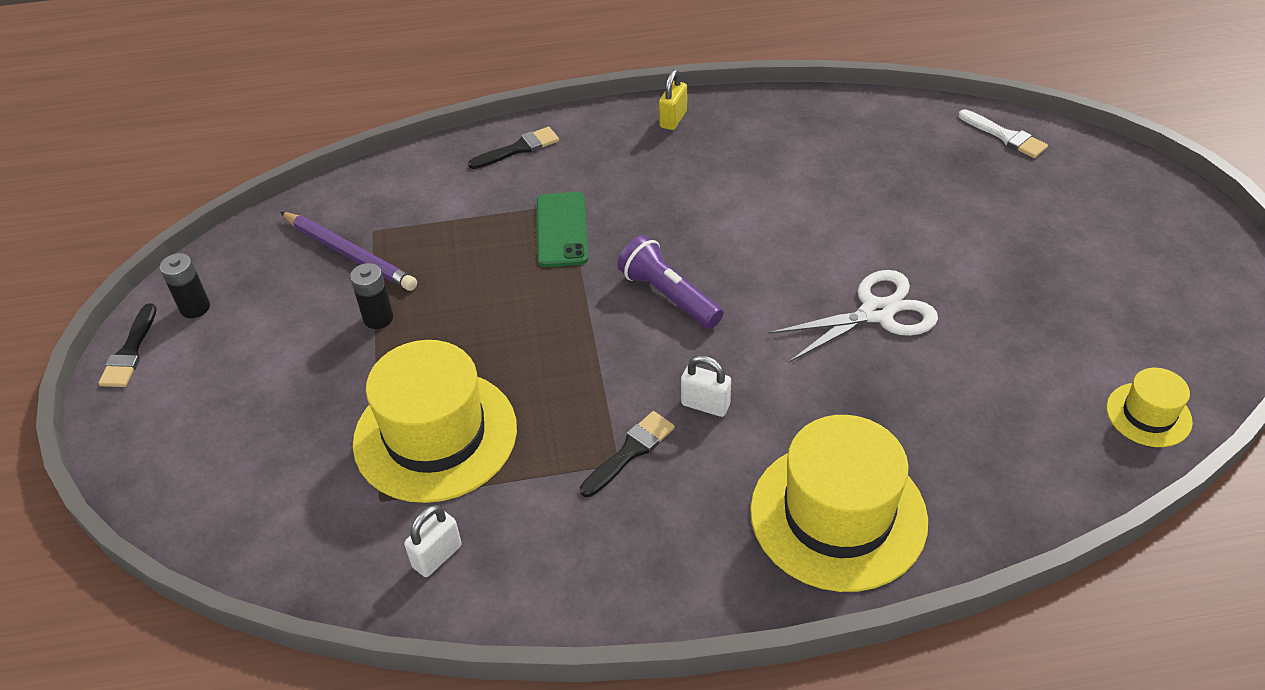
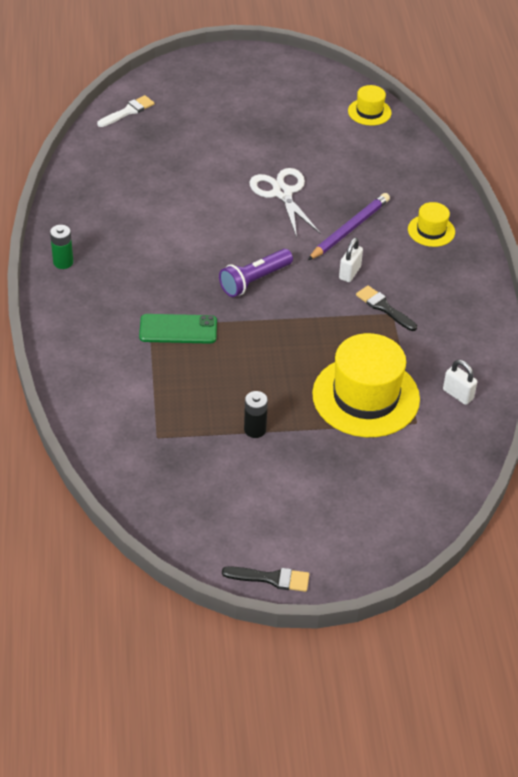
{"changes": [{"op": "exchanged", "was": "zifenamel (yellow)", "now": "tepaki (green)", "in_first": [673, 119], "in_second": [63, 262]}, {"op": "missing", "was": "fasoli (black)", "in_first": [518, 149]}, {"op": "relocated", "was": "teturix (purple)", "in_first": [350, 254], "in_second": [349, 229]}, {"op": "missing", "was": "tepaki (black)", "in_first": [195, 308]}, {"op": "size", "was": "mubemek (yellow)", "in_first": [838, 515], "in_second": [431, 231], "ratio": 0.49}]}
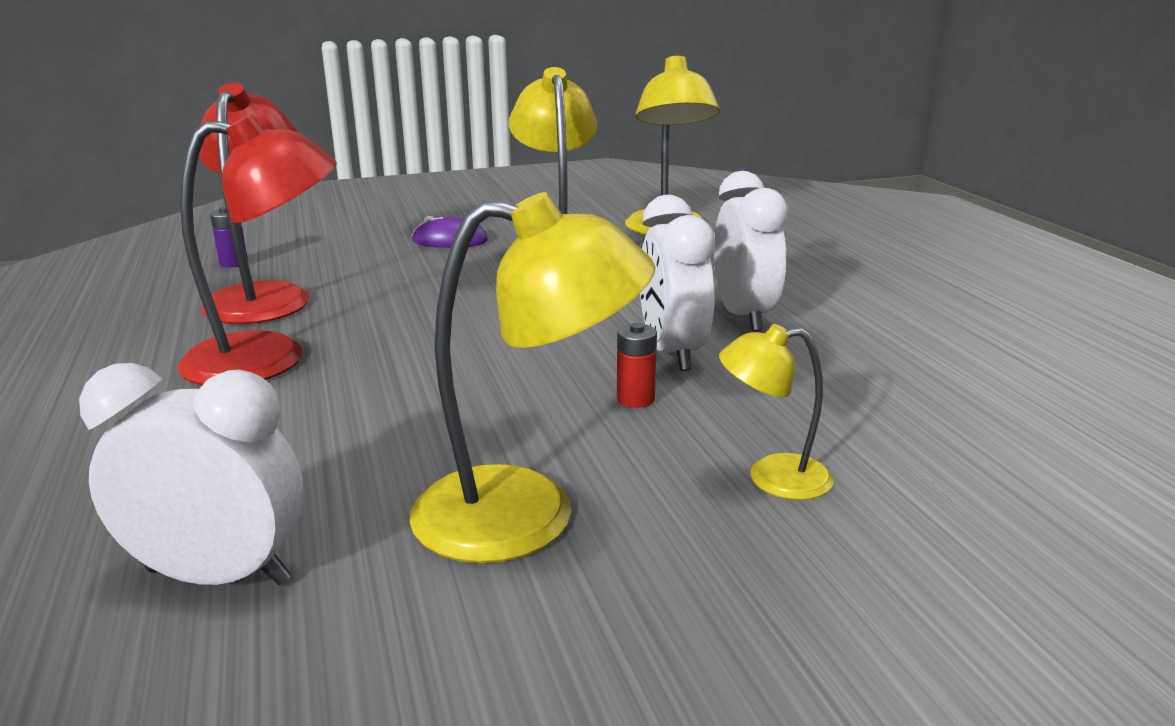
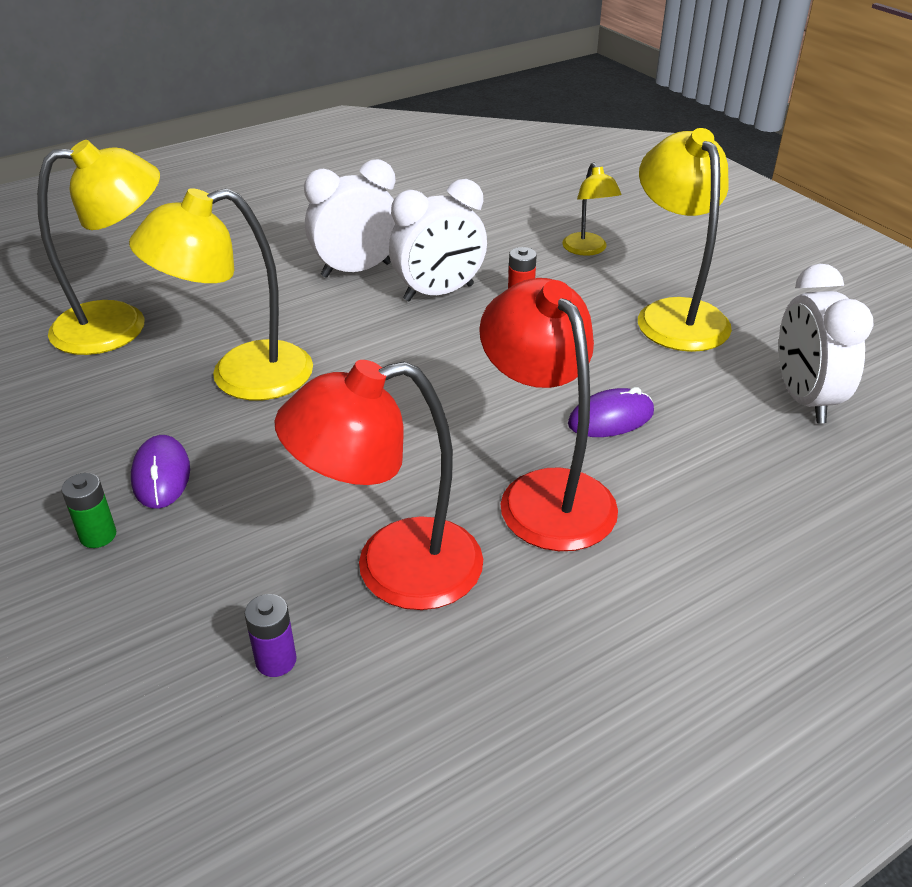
{"changes": [{"op": "appeared", "now": "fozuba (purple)", "in_second": [611, 418]}, {"op": "appeared", "now": "tepaki (green)", "in_second": [98, 535]}]}
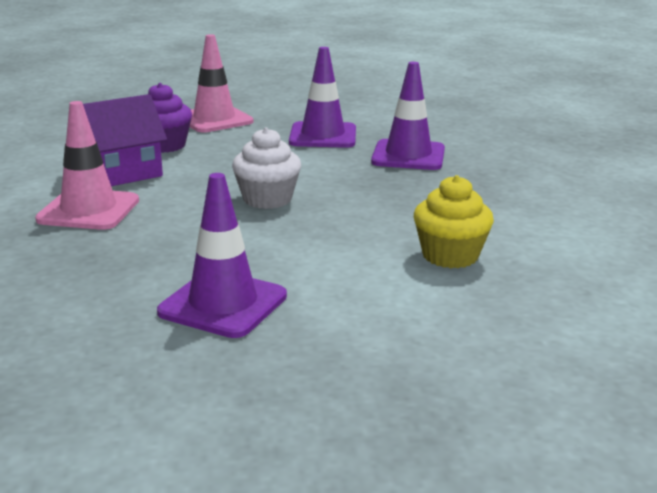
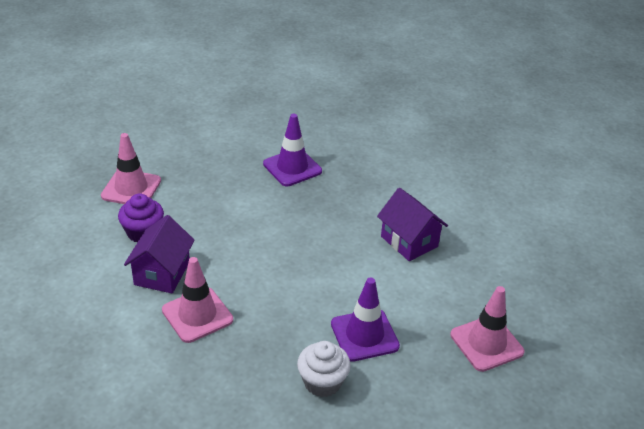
{"changes": [{"op": "missing", "was": "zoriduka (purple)", "in_first": [323, 136]}, {"op": "relocated", "was": "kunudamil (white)", "in_first": [267, 199], "in_second": [322, 382]}, {"op": "exchanged", "was": "kunudamil (yellow)", "now": "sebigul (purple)", "in_first": [450, 256], "in_second": [409, 241]}, {"op": "appeared", "now": "zoriduka (pink)", "in_second": [486, 343]}]}
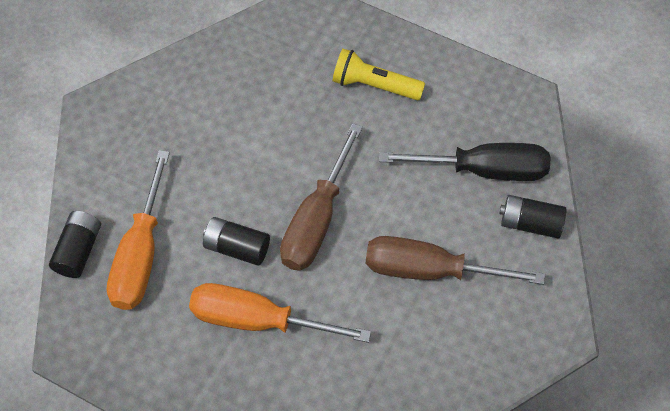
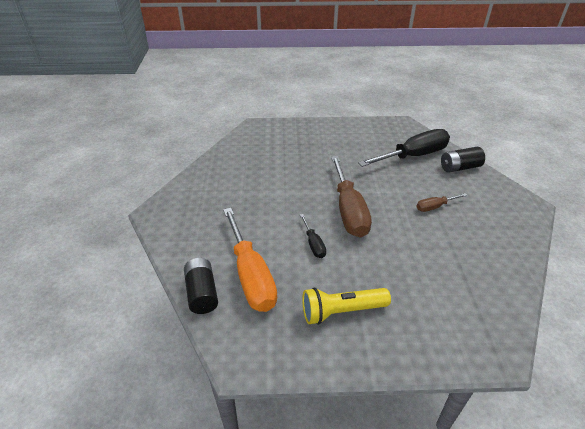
{"changes": [{"op": "relocated", "was": "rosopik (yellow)", "in_first": [374, 85], "in_second": [342, 311]}, {"op": "exchanged", "was": "tepaki (black)", "now": "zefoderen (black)", "in_first": [237, 248], "in_second": [313, 244]}, {"op": "size", "was": "zefoderen (brown)", "in_first": [430, 270], "in_second": [435, 207], "ratio": 0.47}, {"op": "missing", "was": "zefoderen (orange)", "in_first": [259, 320]}]}
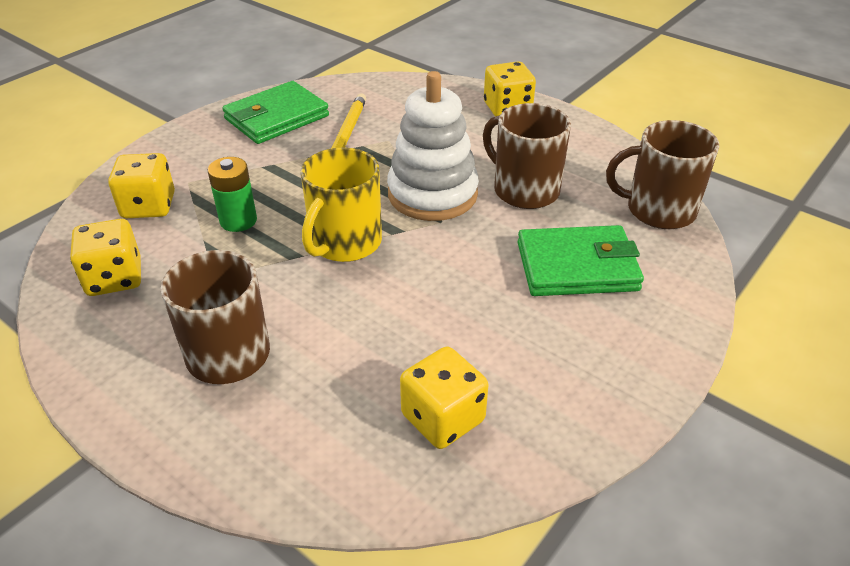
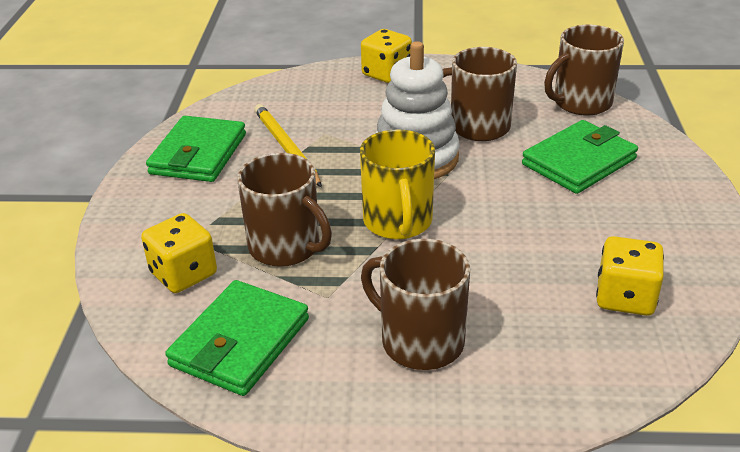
{"changes": [{"op": "exchanged", "was": "tepaki (green)", "now": "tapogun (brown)", "in_first": [238, 221], "in_second": [286, 247]}, {"op": "exchanged", "was": "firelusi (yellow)", "now": "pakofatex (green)", "in_first": [114, 278], "in_second": [240, 342]}]}
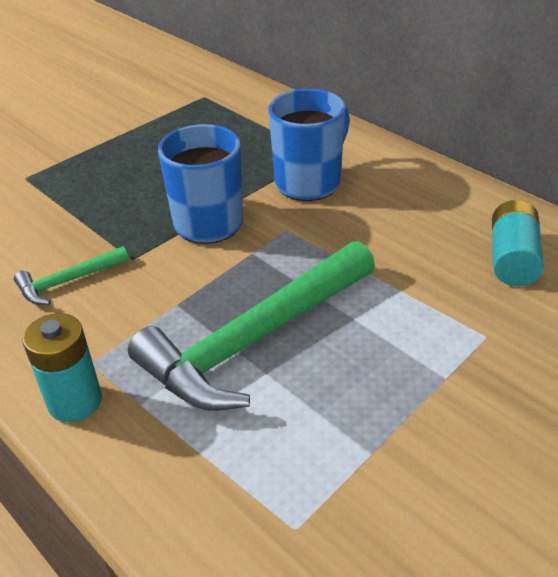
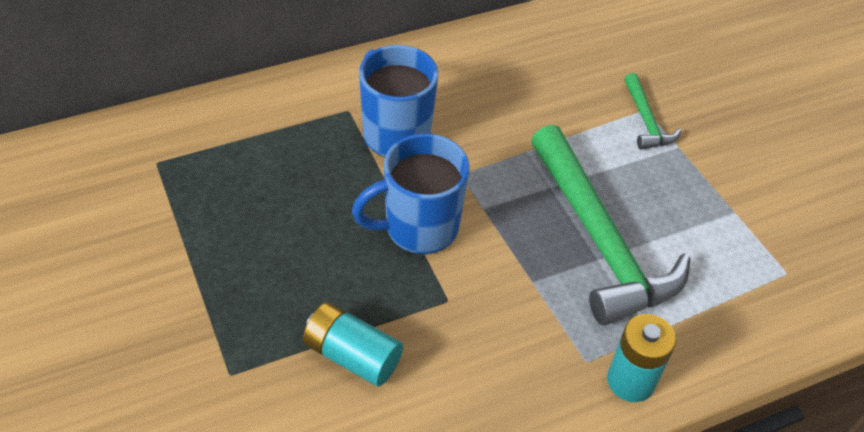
{"changes": [{"op": "relocated", "was": "tepaki (turquoise)", "in_first": [512, 259], "in_second": [352, 355]}, {"op": "relocated", "was": "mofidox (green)", "in_first": [68, 281], "in_second": [646, 120]}]}
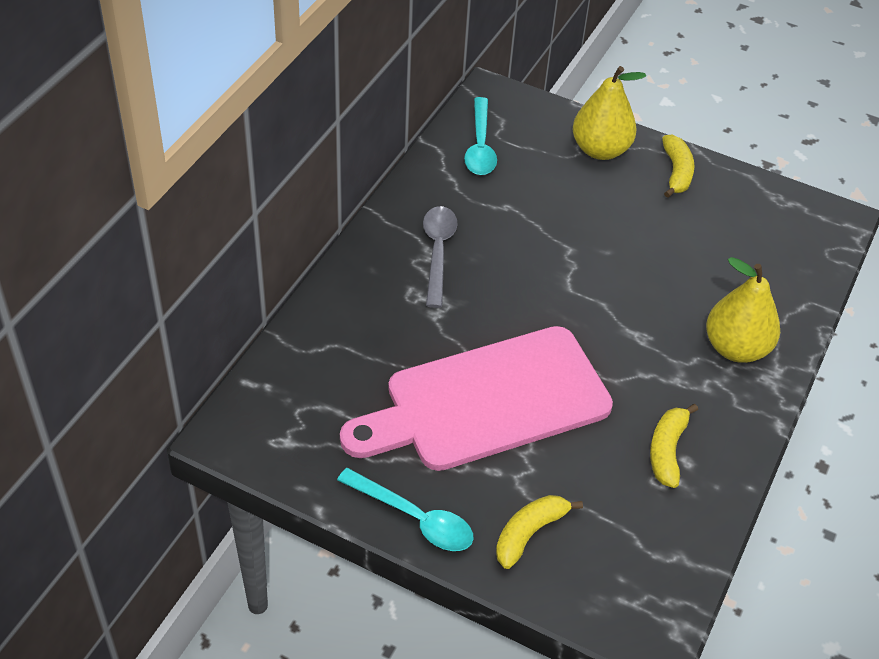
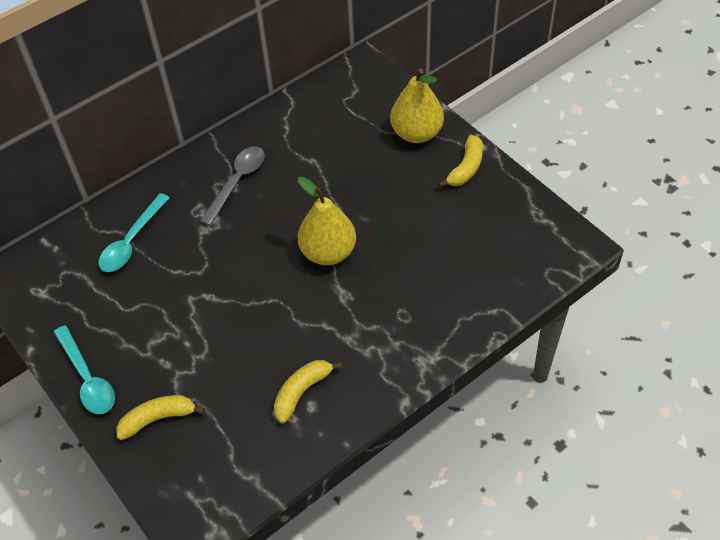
{"changes": [{"op": "relocated", "was": "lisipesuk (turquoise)", "in_first": [480, 146], "in_second": [131, 241]}, {"op": "relocated", "was": "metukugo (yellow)", "in_first": [736, 348], "in_second": [328, 252]}, {"op": "missing", "was": "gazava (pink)", "in_first": [487, 402]}]}
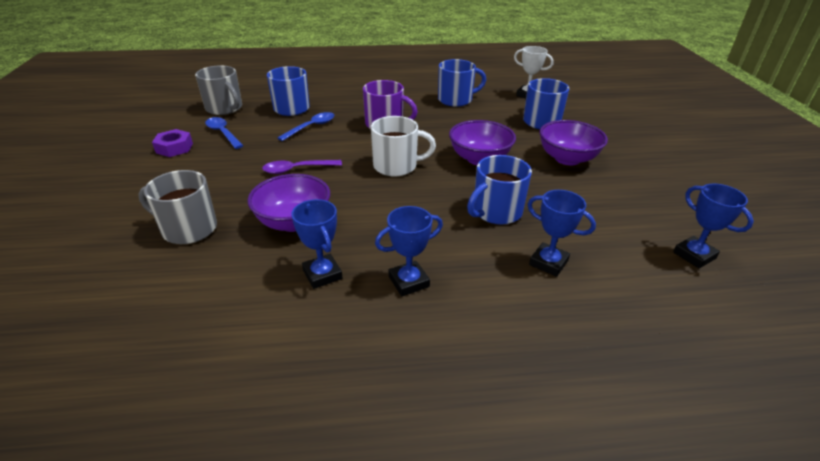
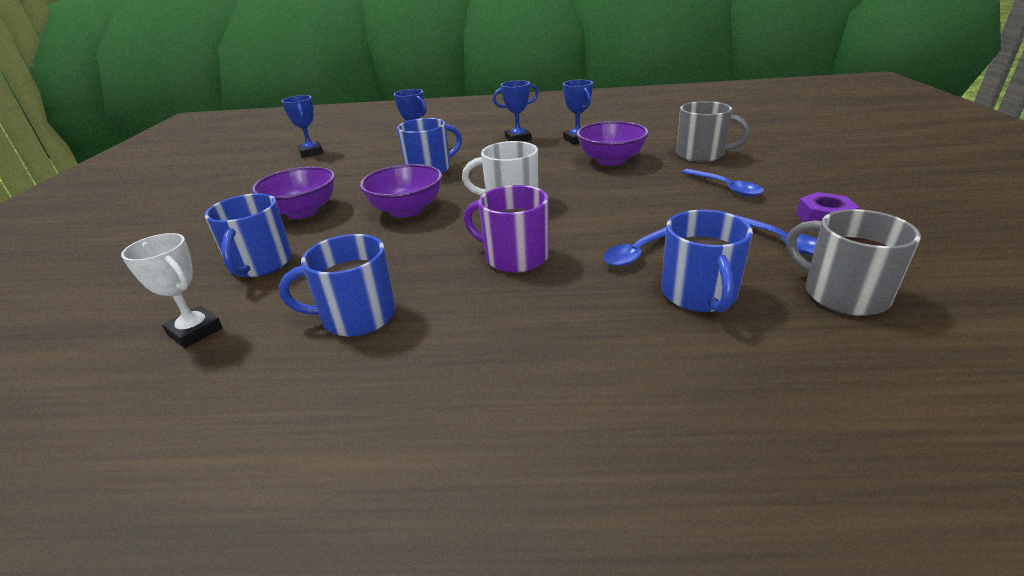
{"changes": [{"op": "missing", "was": "lisipesuk (purple)", "in_first": [297, 169]}, {"op": "appeared", "now": "lisipesuk (blue)", "in_second": [725, 187]}]}
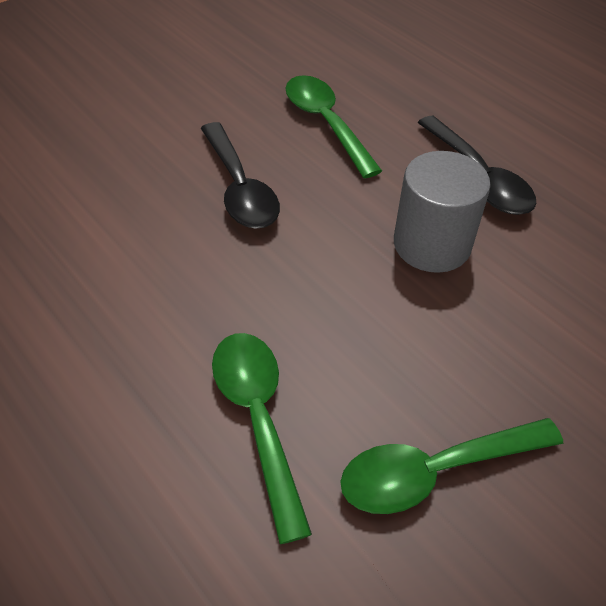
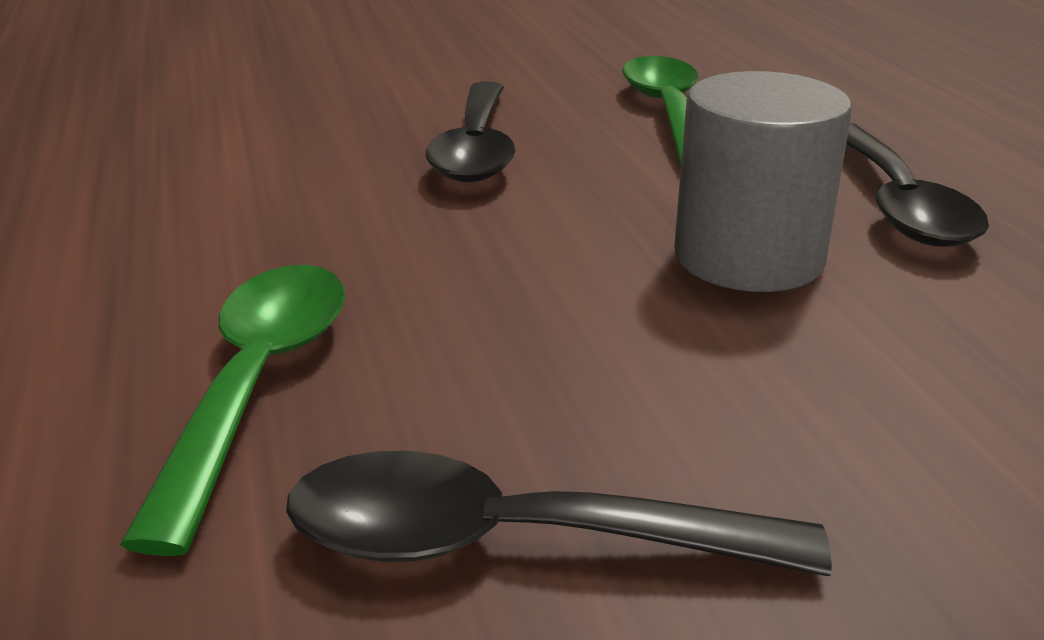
{"changes": [{"op": "colour", "was": "lisipesuk (green)", "now": "lisipesuk (black)", "in_first": [434, 471], "in_second": [513, 542]}]}
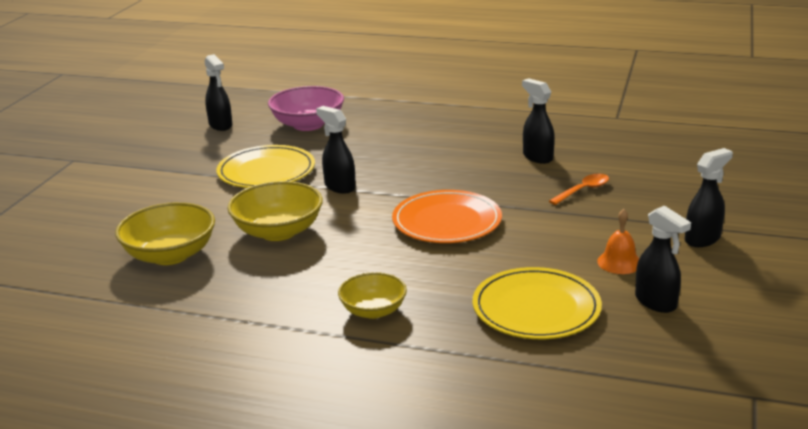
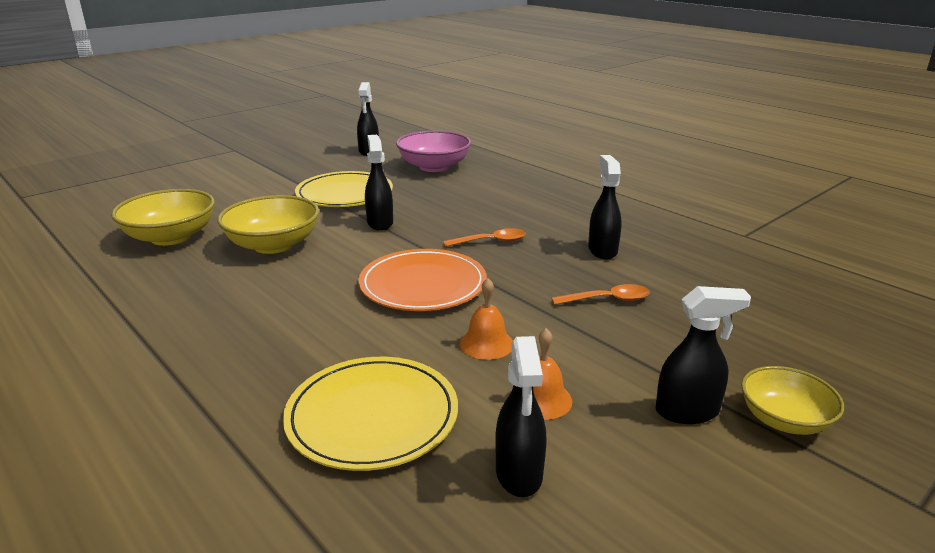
{"changes": [{"op": "relocated", "was": "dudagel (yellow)", "in_first": [373, 310], "in_second": [784, 420]}, {"op": "appeared", "now": "lisipesuk (orange)", "in_second": [491, 241]}, {"op": "appeared", "now": "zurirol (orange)", "in_second": [486, 344]}]}
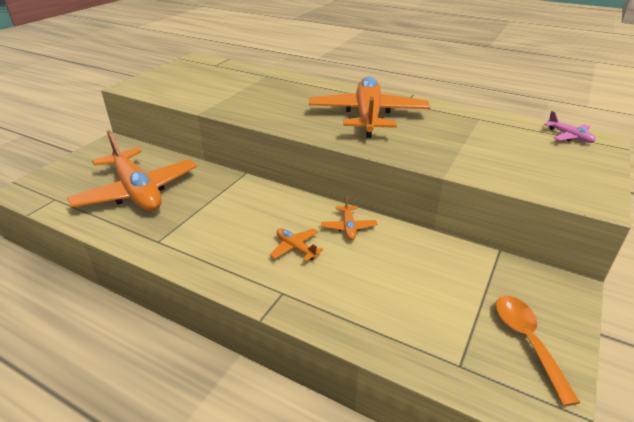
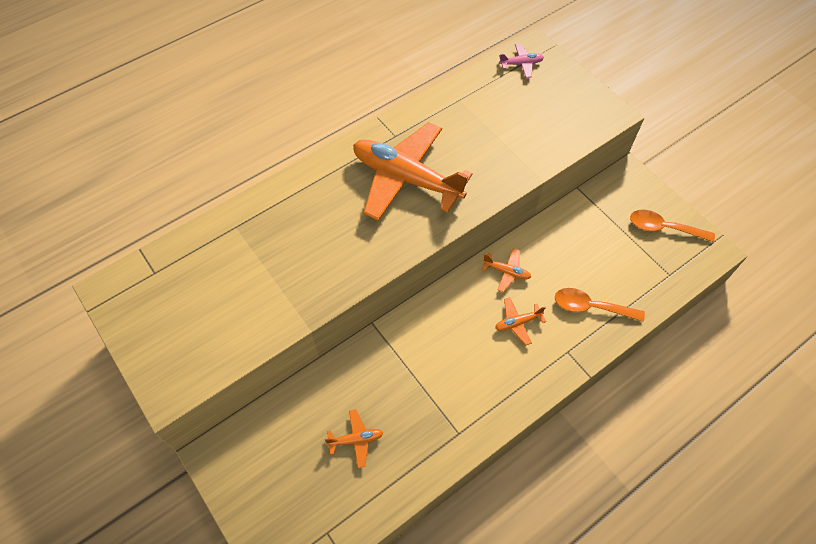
{"changes": [{"op": "size", "was": "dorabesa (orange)", "in_first": [137, 191], "in_second": [356, 440], "ratio": 0.41}, {"op": "appeared", "now": "lisipesuk (orange)", "in_second": [591, 307]}]}
